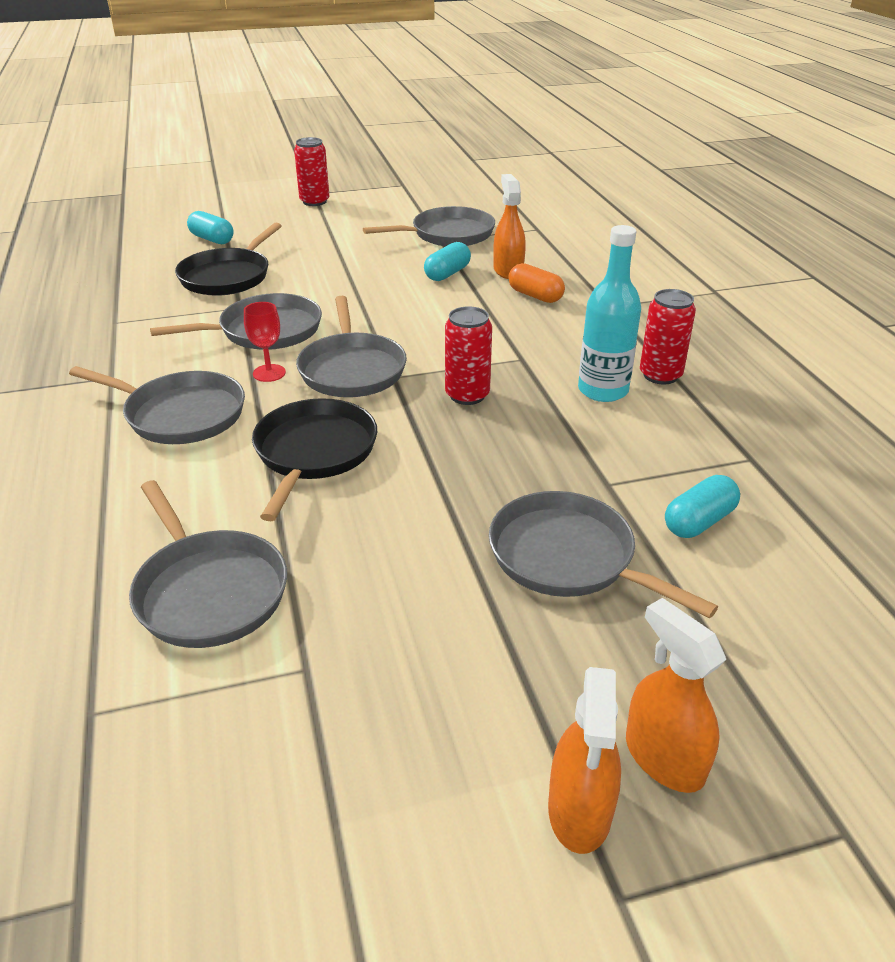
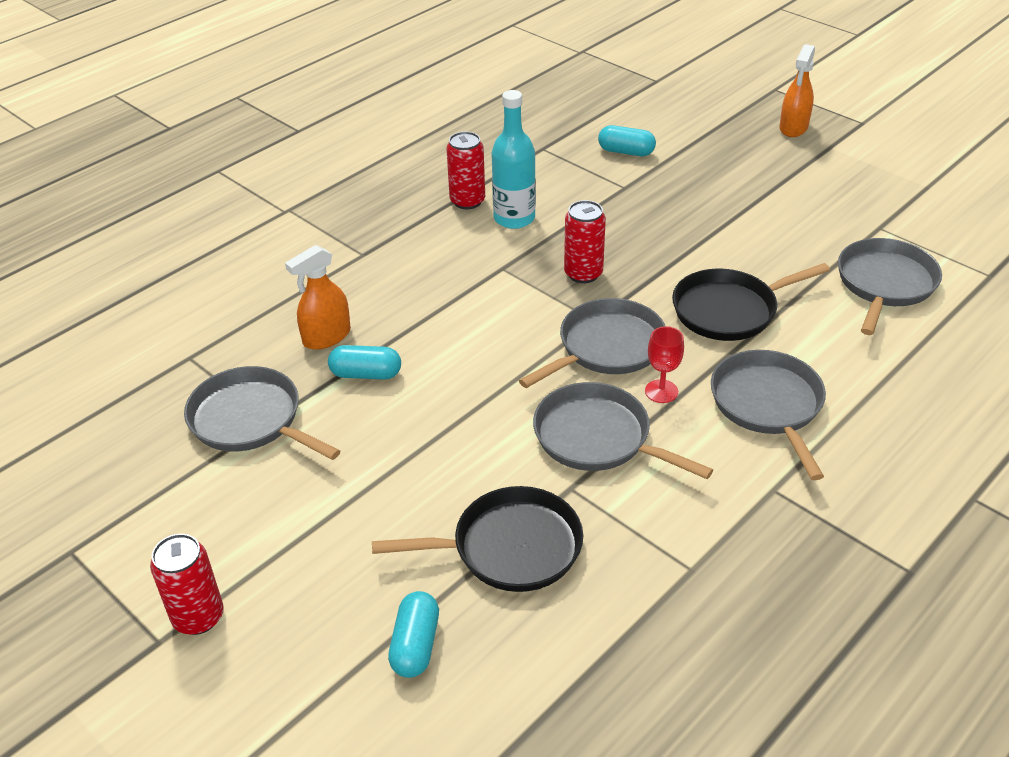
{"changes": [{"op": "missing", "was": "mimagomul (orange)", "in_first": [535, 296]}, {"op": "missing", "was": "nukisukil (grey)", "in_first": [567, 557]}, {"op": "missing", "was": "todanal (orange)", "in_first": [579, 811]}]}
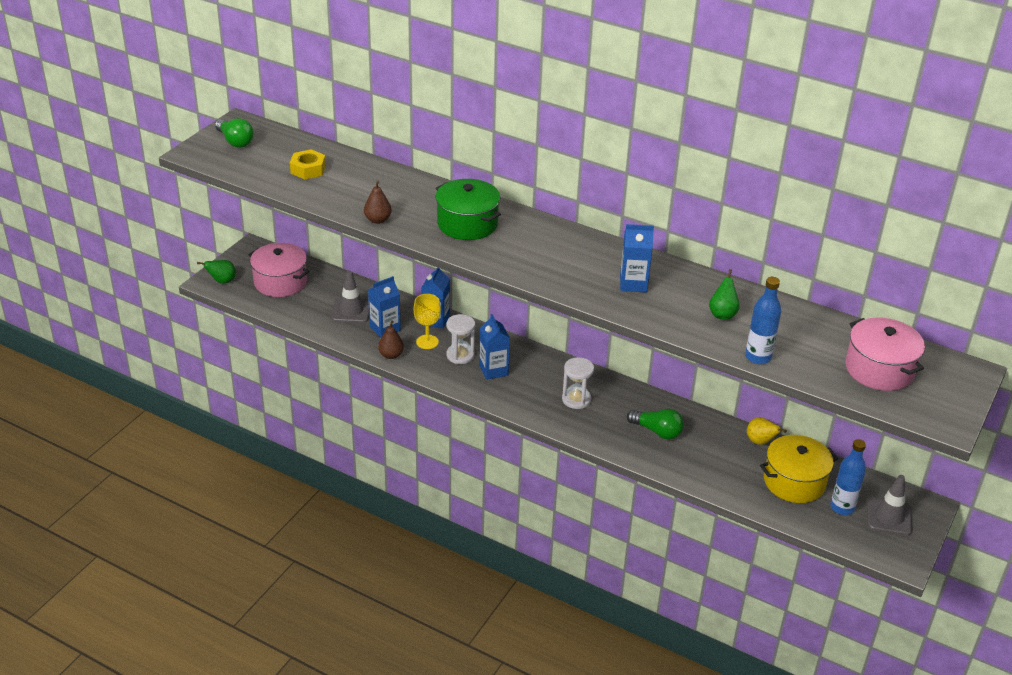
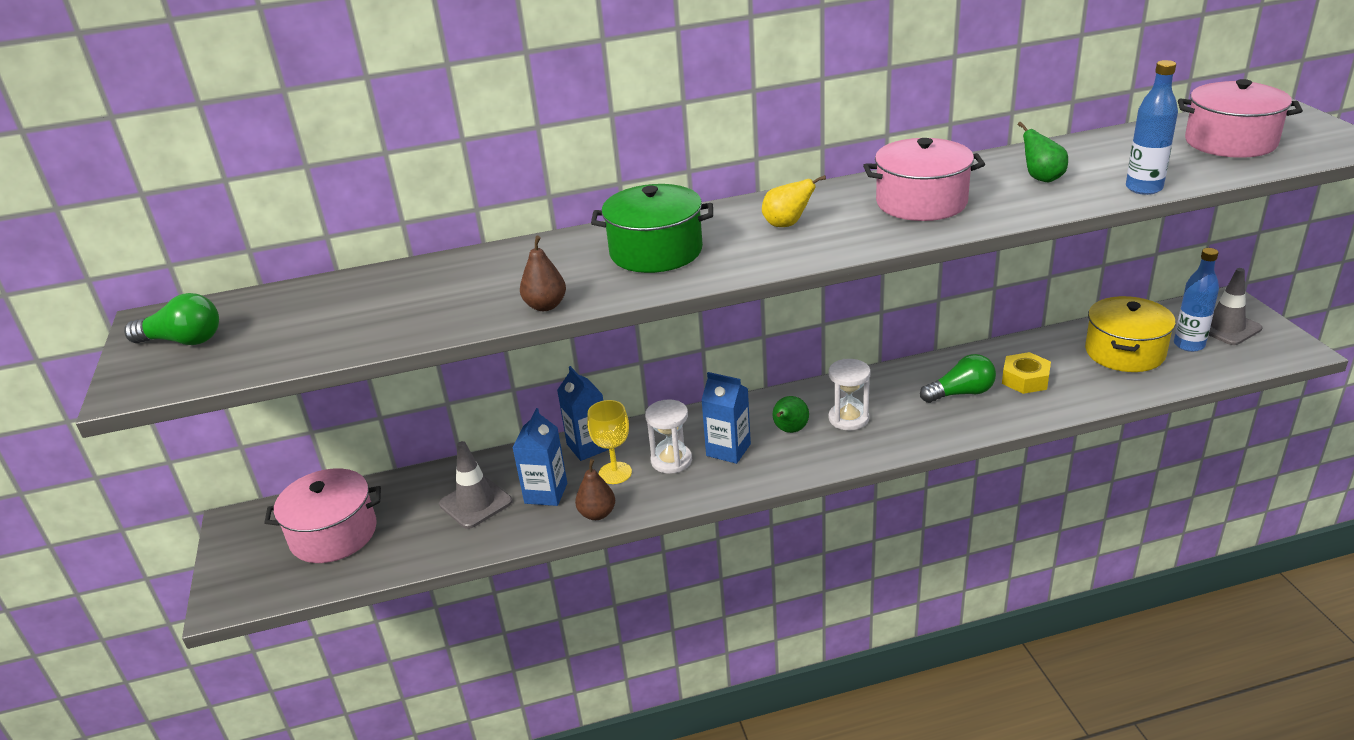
{"changes": [{"op": "relocated", "was": "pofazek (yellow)", "in_first": [308, 169], "in_second": [1025, 379]}, {"op": "exchanged", "was": "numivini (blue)", "now": "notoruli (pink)", "in_first": [633, 284], "in_second": [921, 202]}, {"op": "relocated", "was": "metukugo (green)", "in_first": [222, 281], "in_second": [789, 430]}, {"op": "relocated", "was": "metukugo (yellow)", "in_first": [760, 442], "in_second": [787, 224]}]}
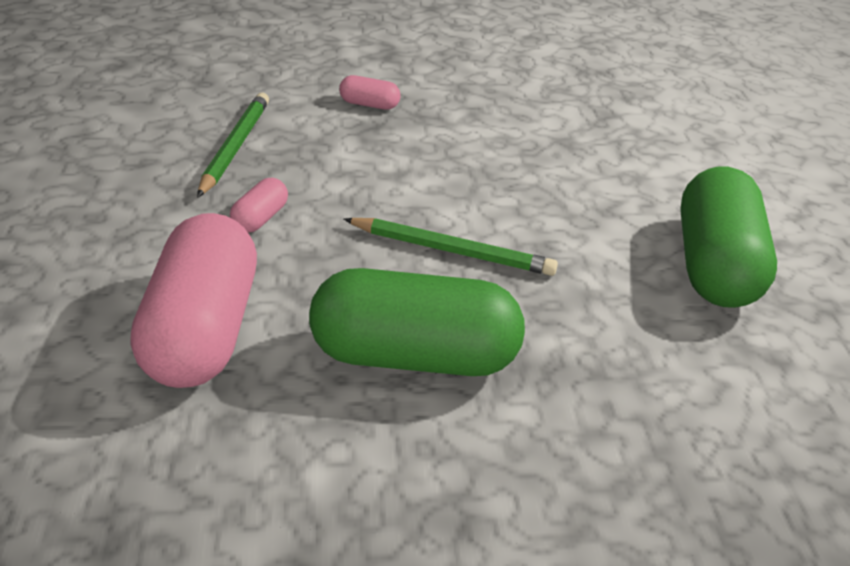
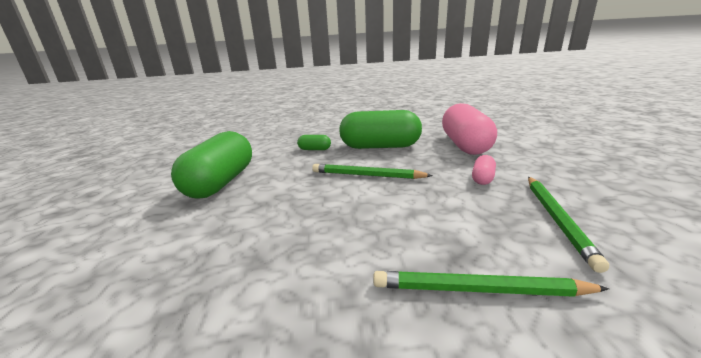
{"changes": [{"op": "exchanged", "was": "mimagomul (pink)", "now": "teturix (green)", "in_first": [369, 104], "in_second": [478, 290]}, {"op": "appeared", "now": "mimagomul (green)", "in_second": [314, 149]}]}
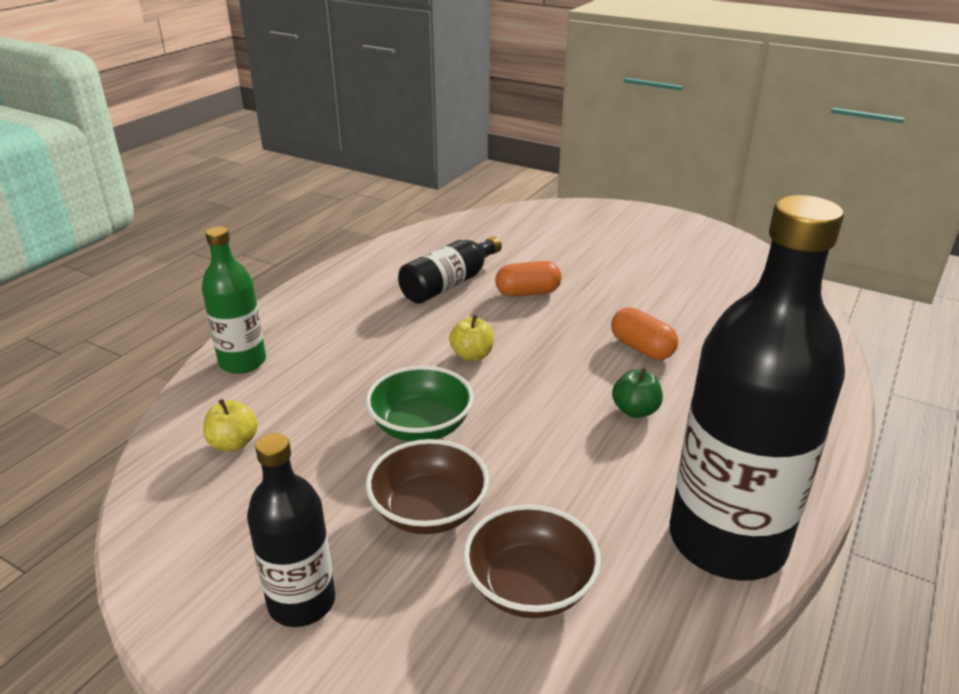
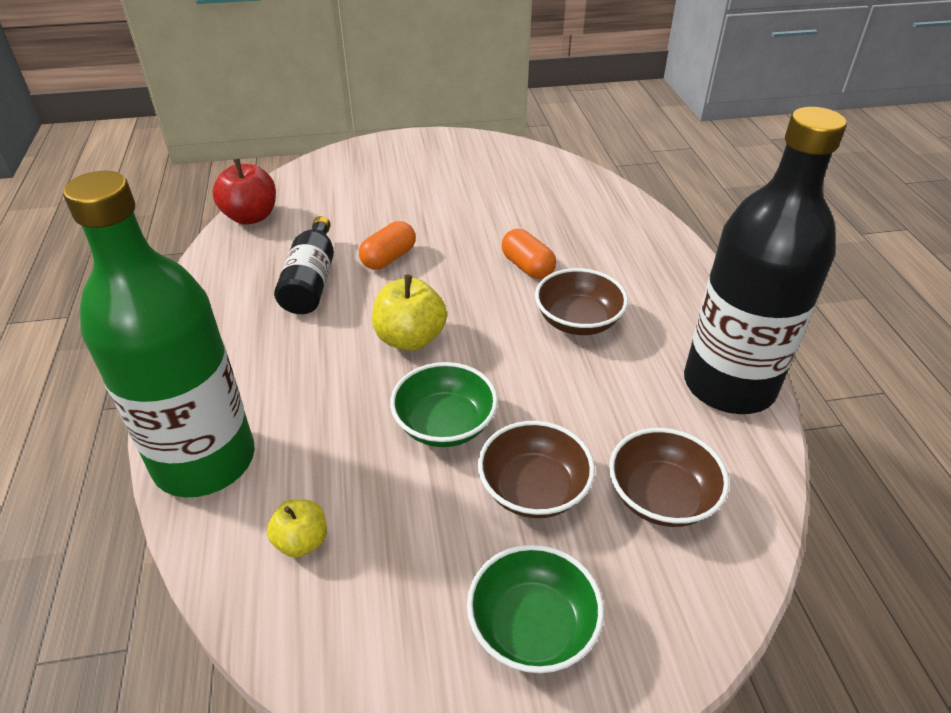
{"changes": [{"op": "size", "was": "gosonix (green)", "in_first": [242, 362], "in_second": [204, 460], "ratio": 1.87}, {"op": "spun", "was": "mimagomul (orange)", "in_first": [641, 348], "in_second": [527, 267], "clockwise": 45}, {"op": "size", "was": "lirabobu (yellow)", "in_first": [472, 355], "in_second": [410, 338], "ratio": 1.64}, {"op": "exchanged", "was": "lirabobu (green)", "now": "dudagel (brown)", "in_first": [635, 410], "in_second": [578, 321]}, {"op": "exchanged", "was": "gosonix (black)", "now": "dudagel (green)", "in_first": [302, 602], "in_second": [532, 627]}, {"op": "appeared", "now": "lirabobu (red)", "in_second": [251, 217]}]}
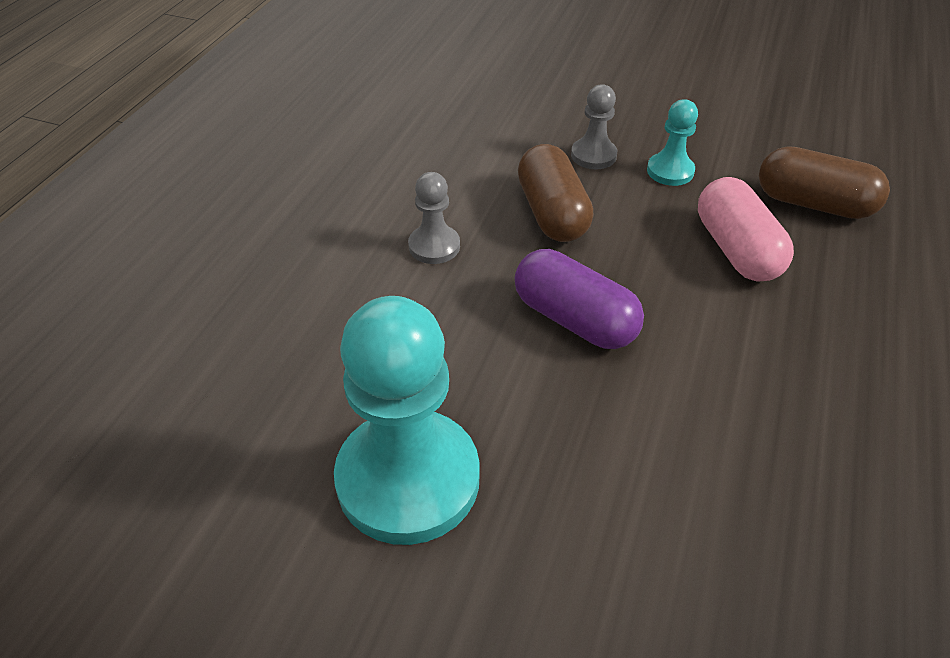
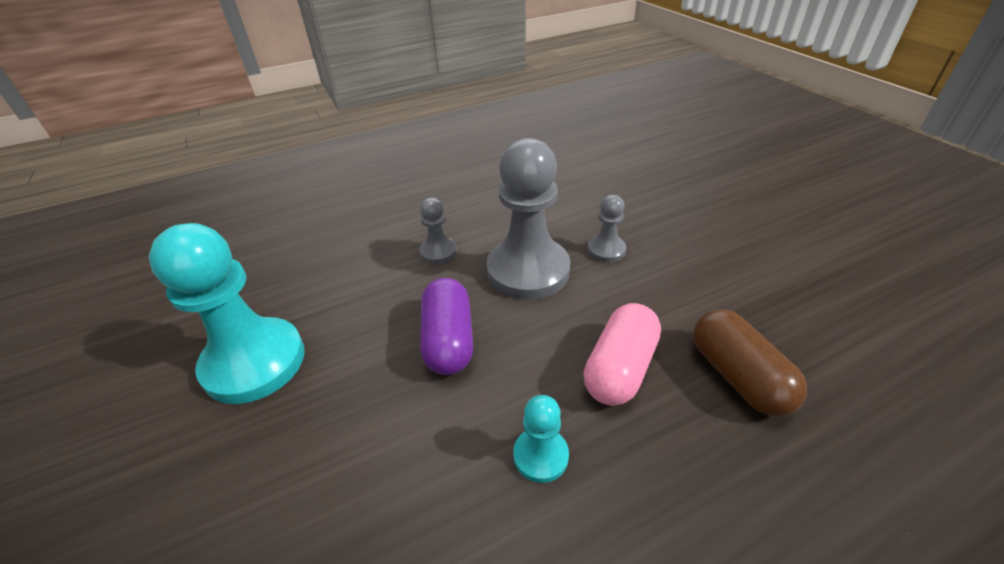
{"changes": [{"op": "relocated", "was": "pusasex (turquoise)", "in_first": [670, 171], "in_second": [540, 456]}, {"op": "exchanged", "was": "mimagomul (brown)", "now": "pusasex (grey)", "in_first": [552, 213], "in_second": [528, 270]}]}
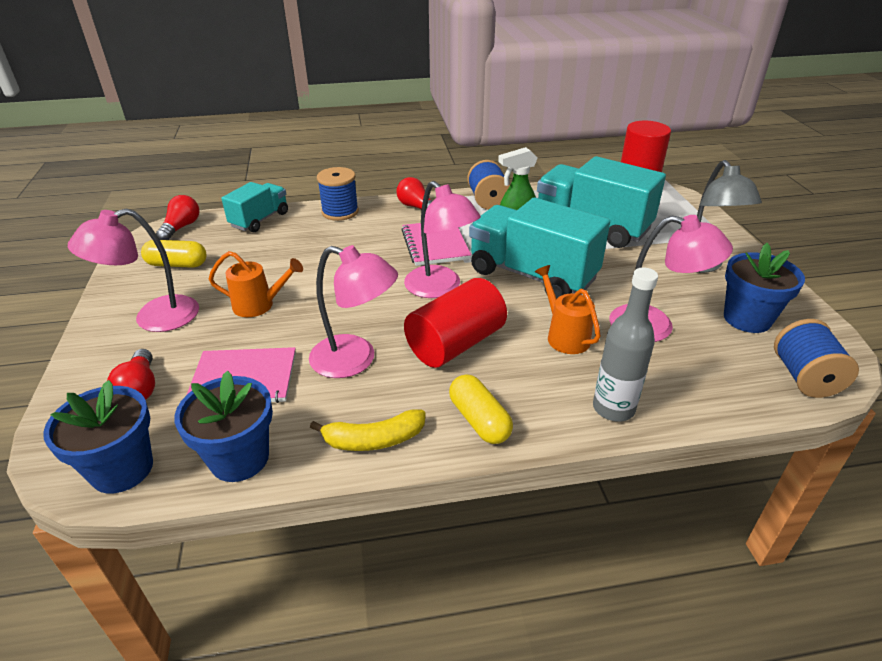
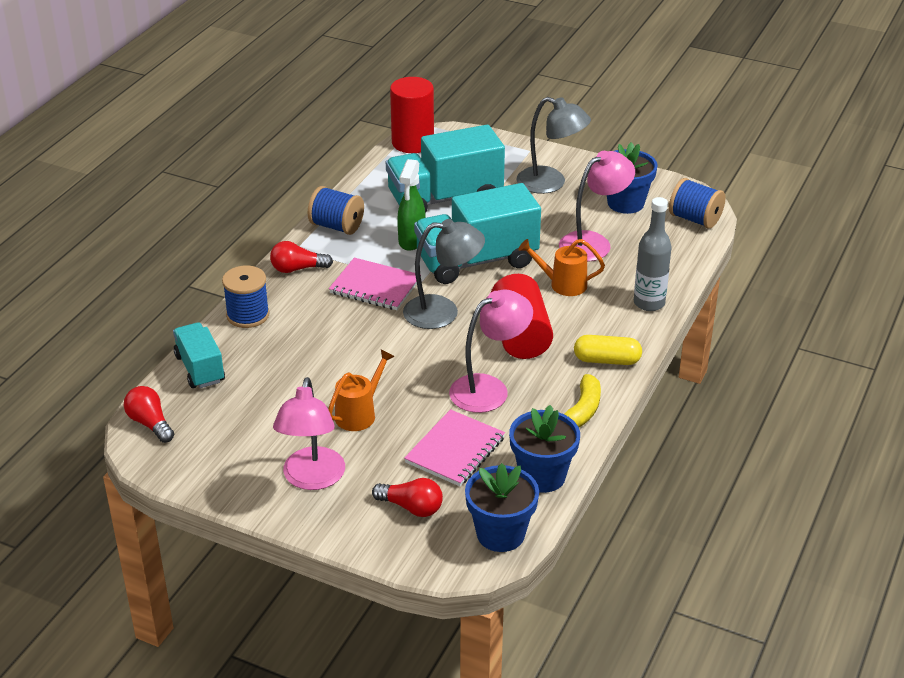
{"changes": [{"op": "colour", "was": "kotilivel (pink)", "now": "kotilivel (grey)", "in_first": [440, 288], "in_second": [443, 312]}, {"op": "missing", "was": "mimagomul (yellow)", "in_first": [177, 264]}]}
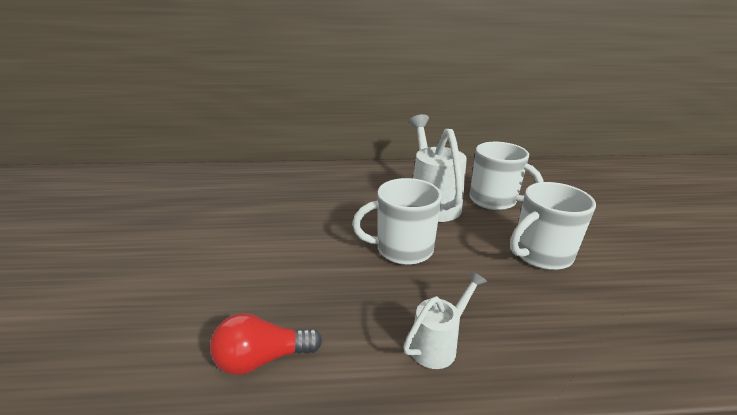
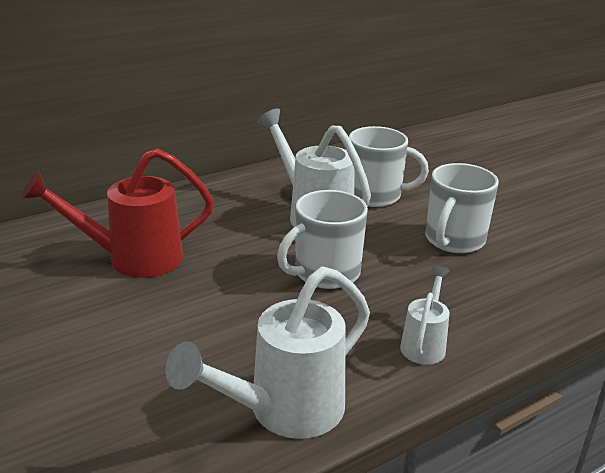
{"changes": [{"op": "exchanged", "was": "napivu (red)", "now": "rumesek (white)", "in_first": [263, 358], "in_second": [283, 412]}, {"op": "appeared", "now": "rumesek (red)", "in_second": [132, 259]}]}
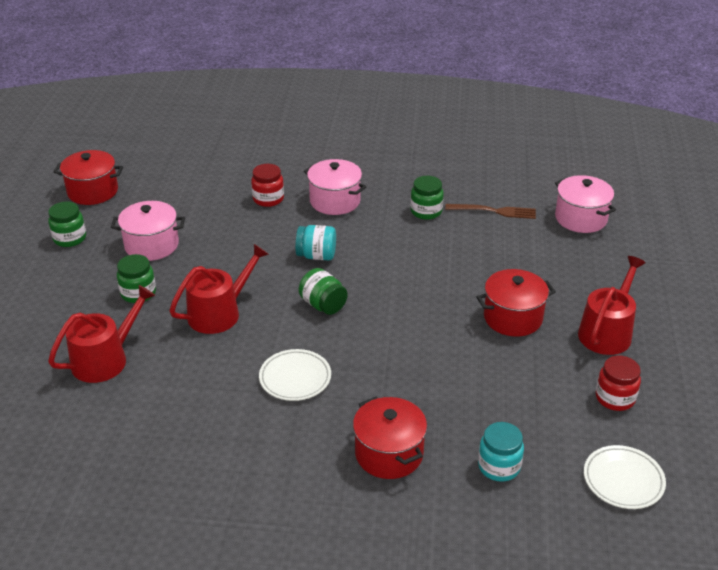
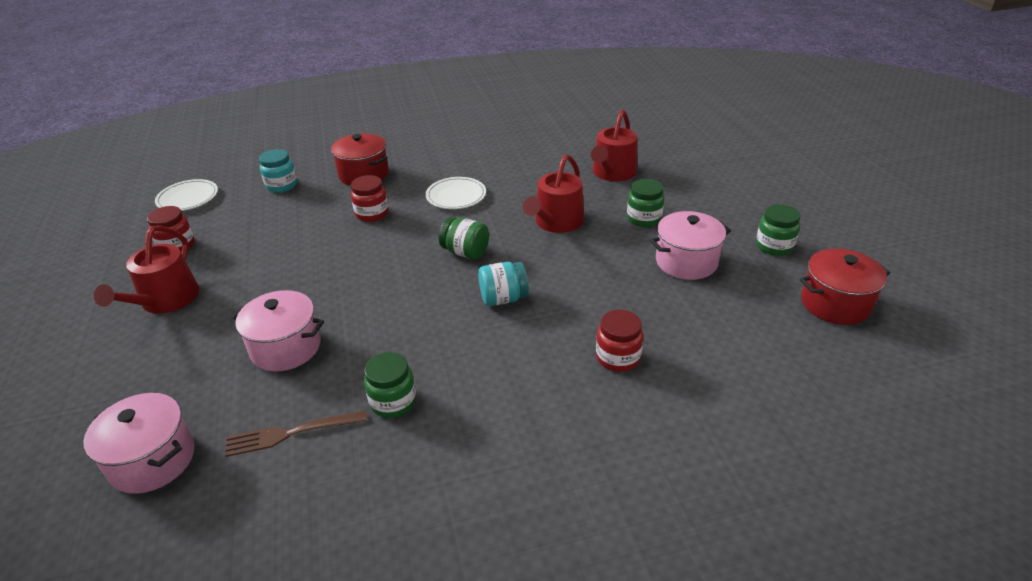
{"changes": [{"op": "relocated", "was": "notoruli (pink)", "in_first": [335, 201], "in_second": [286, 348]}, {"op": "missing", "was": "notoruli (red)", "in_first": [513, 318]}, {"op": "appeared", "now": "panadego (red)", "in_second": [372, 214]}]}
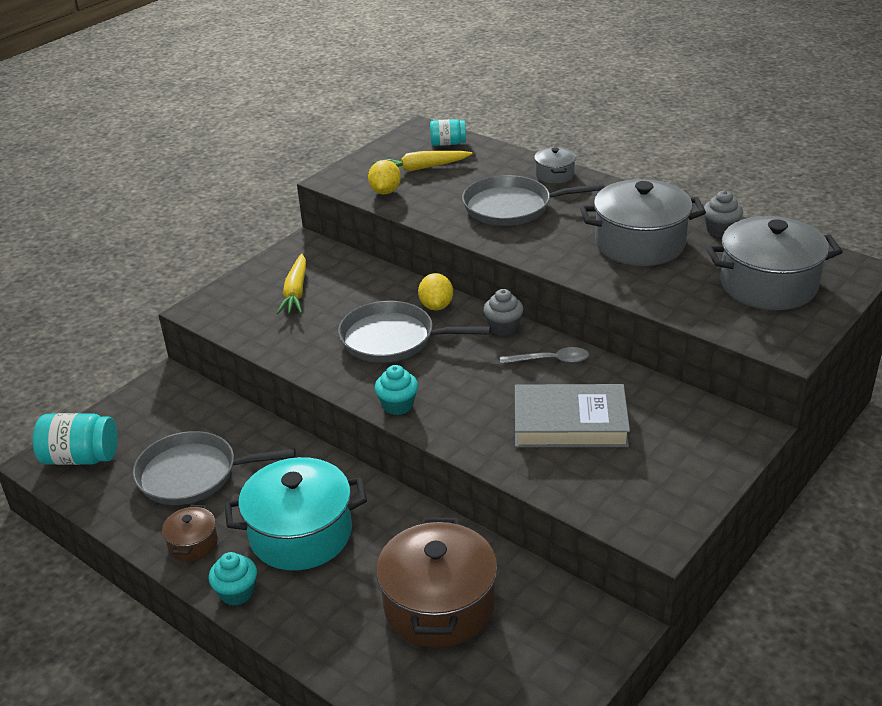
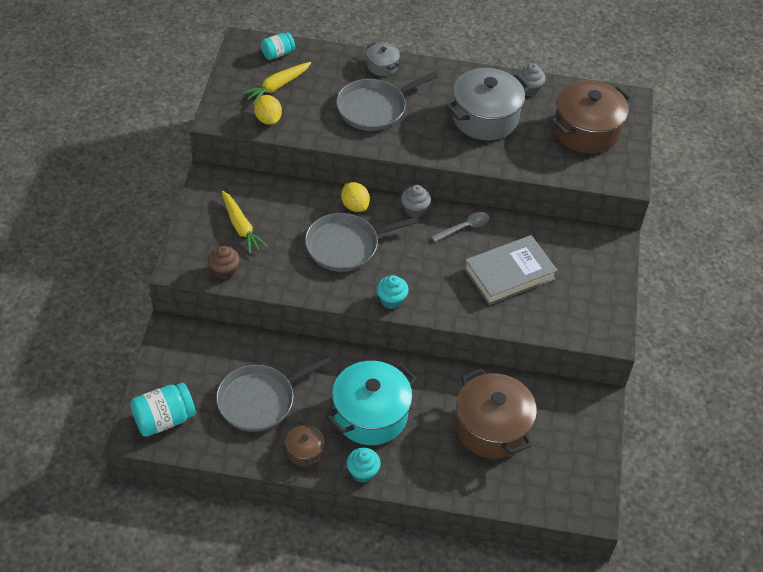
{"changes": [{"op": "colour", "was": "notoruli (grey)", "now": "notoruli (brown)", "in_first": [768, 285], "in_second": [586, 130]}, {"op": "appeared", "now": "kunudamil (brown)", "in_second": [224, 271]}]}
